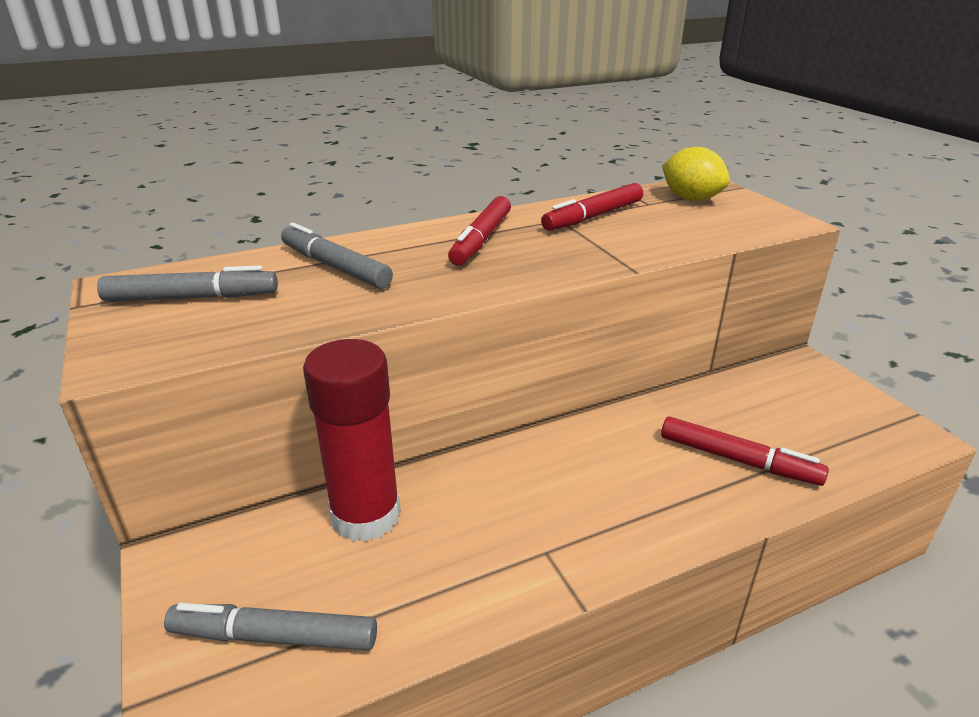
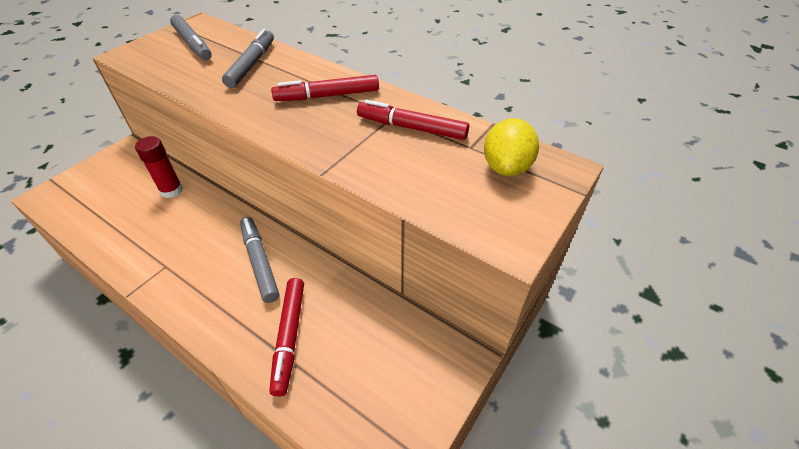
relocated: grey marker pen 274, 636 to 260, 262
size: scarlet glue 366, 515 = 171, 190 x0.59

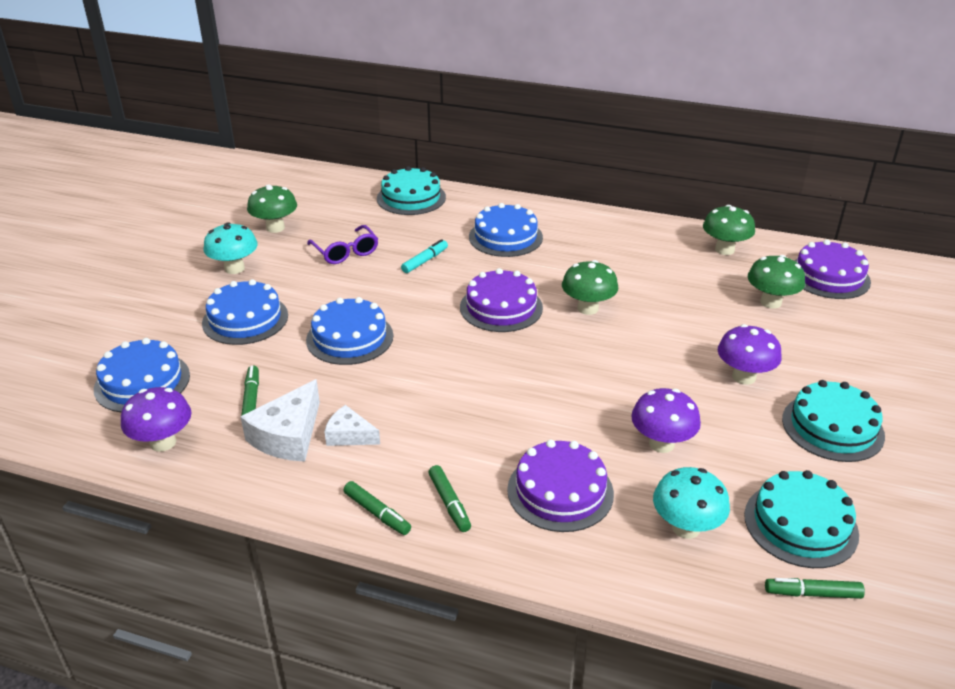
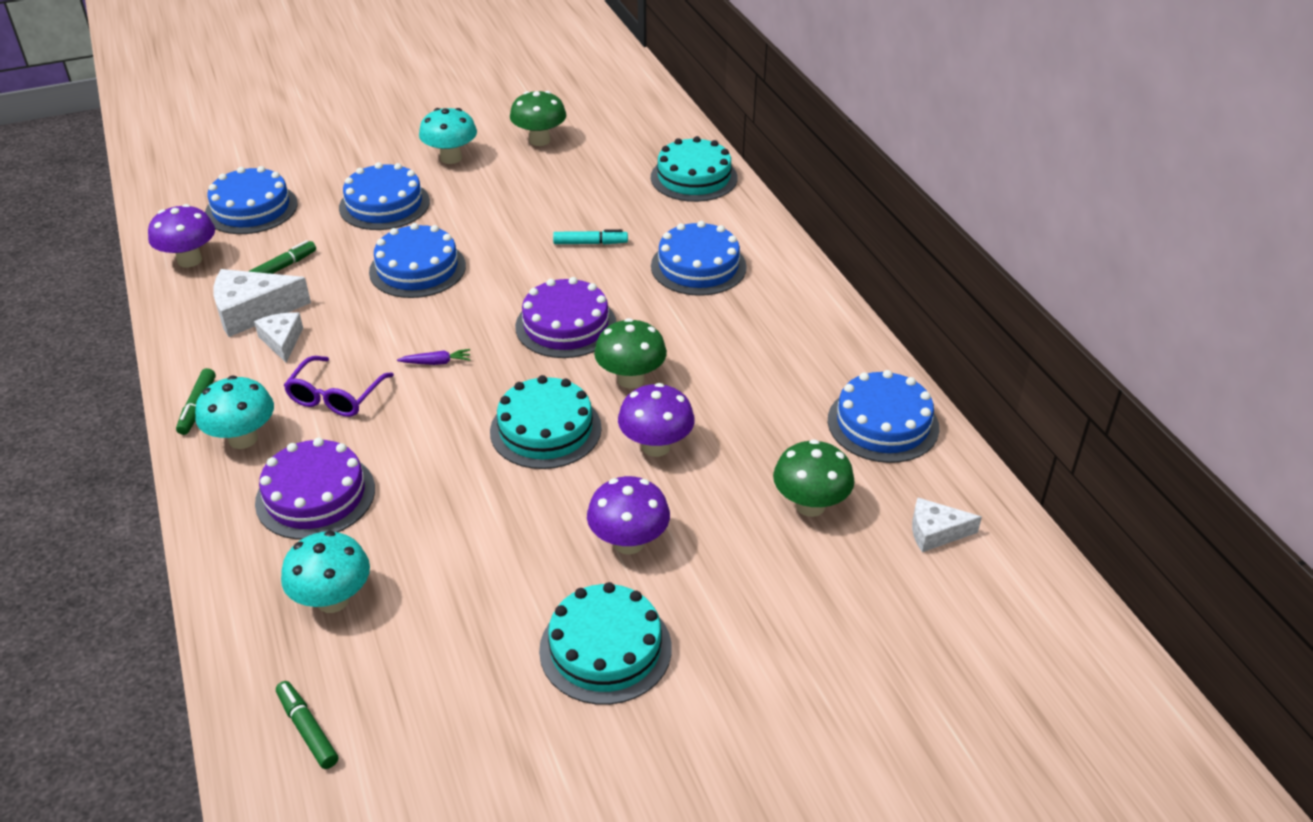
appeared: purple carrot 436, 362
relocated: purple glasses 345, 252 to 336, 396; purple fungus 661, 444 to 656, 446; aqua layer cake 800, 524 to 545, 429
exchanged: emerald marker pen 449, 503 to aqua fungus 243, 439; emerald fungus 724, 250 to royal blue layer cake 883, 424; purple layer cake 828, 276 to snow-white piece of cheese 935, 532

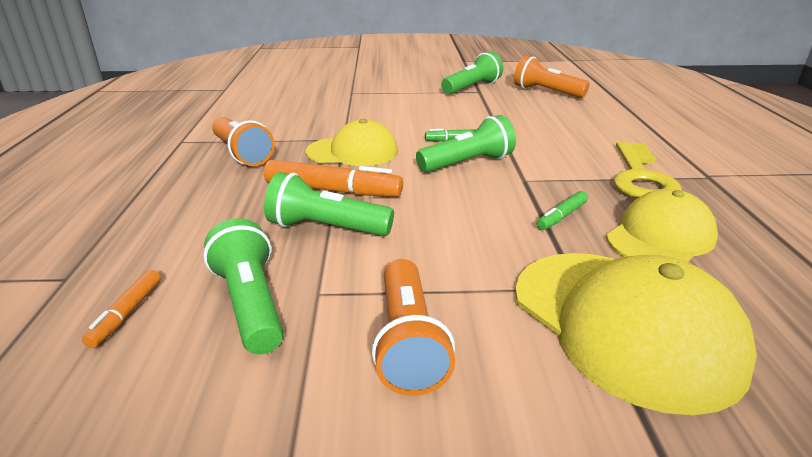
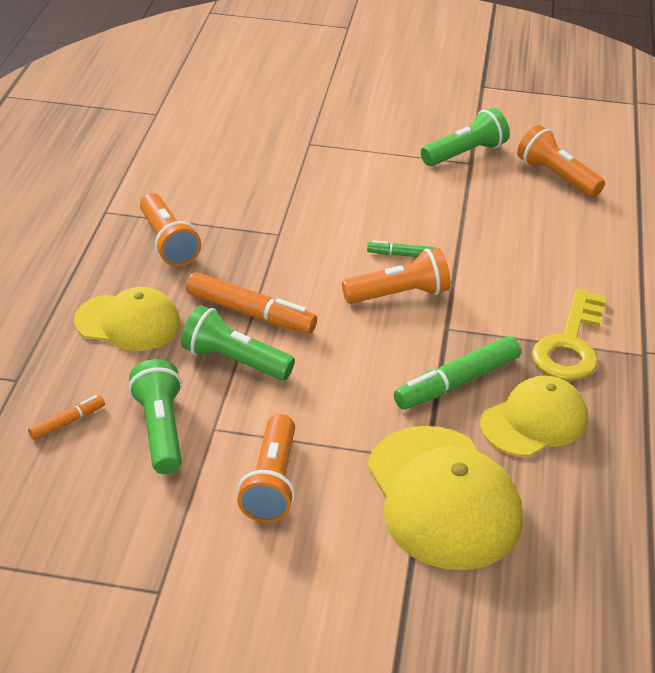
relocated: golden peaked cap 353, 152 to 128, 322
colour: emerald torch 467, 163 to bright orange torch 399, 294
spun: bright orange marker pen 126, 314 = 67, 422 150 degrees counterclockwise
size: emerald marker pen 561, 216 = 456, 382 x1.90

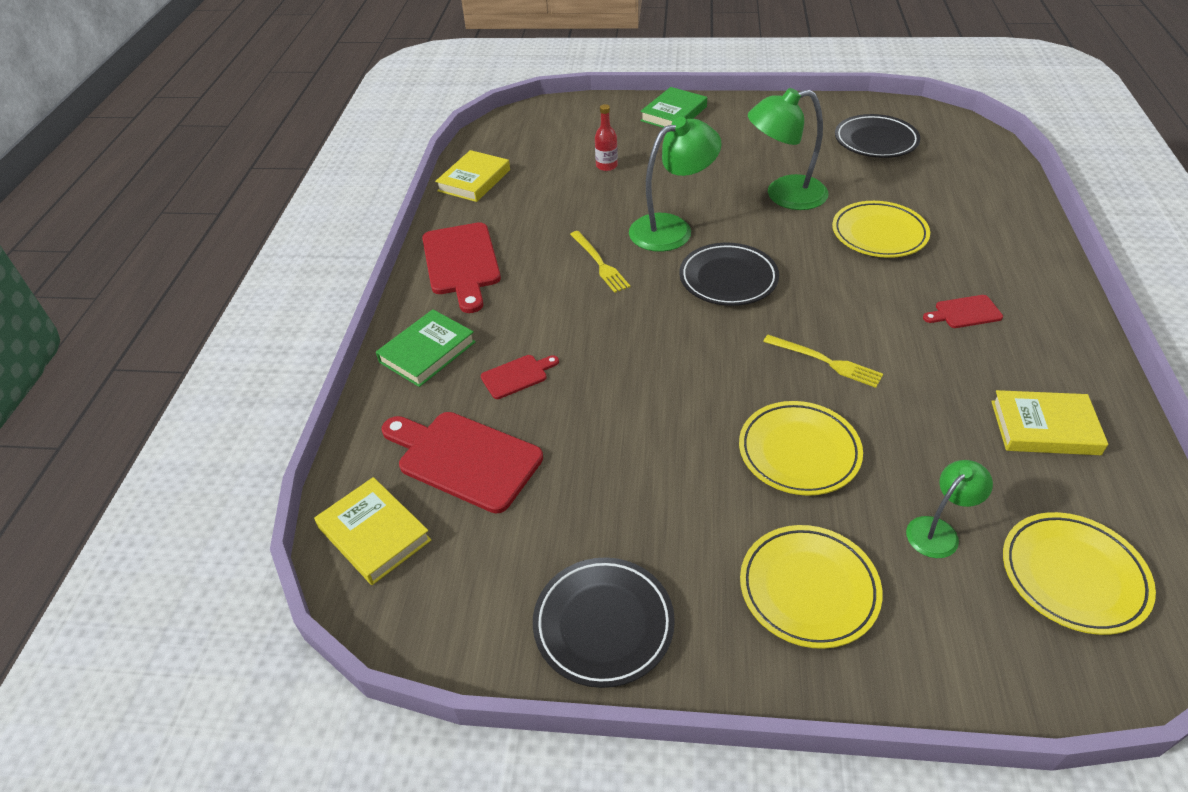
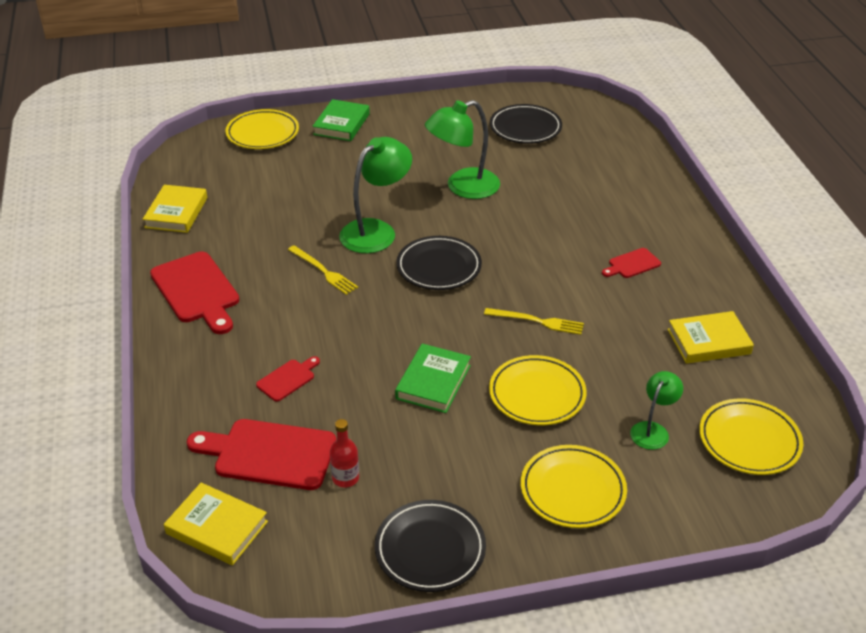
relocated: emerald hardcover 427, 352 to 433, 382; scarlet flask 606, 166 to 345, 478; golden flat dish 879, 234 to 262, 133

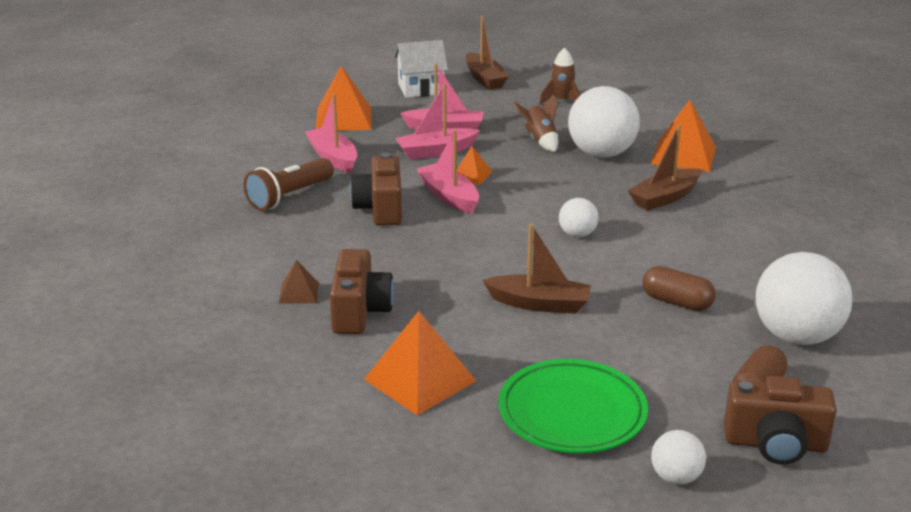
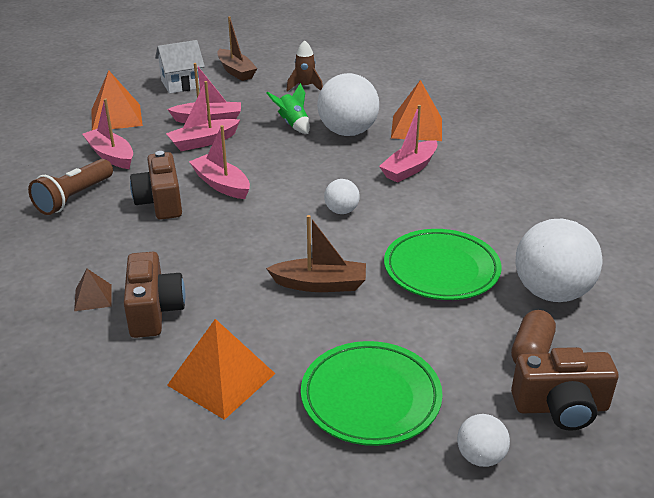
missing: bright orange pyramid shape 471, 175
exchanged: brown capsule 677, 302 to emerald flat dish 441, 269
colour: brown toy rocket 540, 141 to emerald toy rocket 293, 125; brown boat 665, 198 to rose-pink boat 409, 169

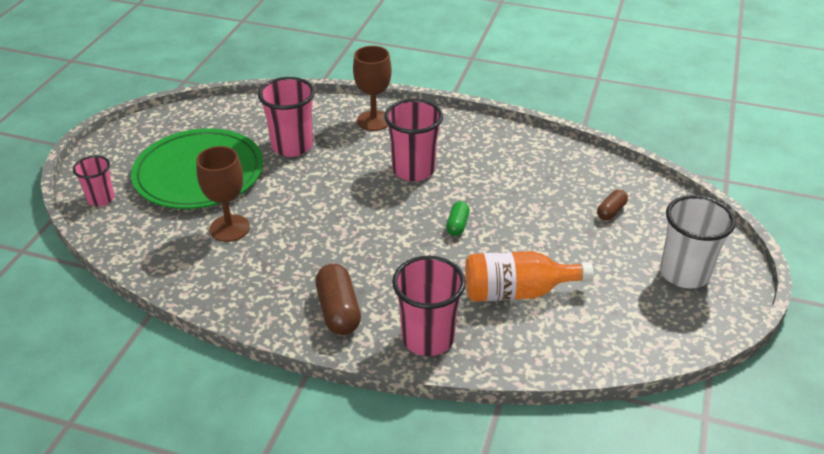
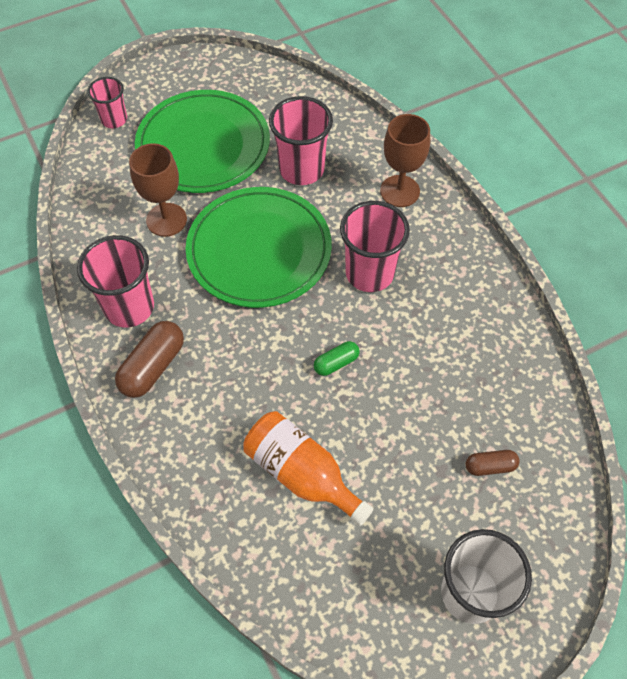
appeared: emerald flat dish 259, 250
relocated: rose-pink cup 428, 338 to 129, 307

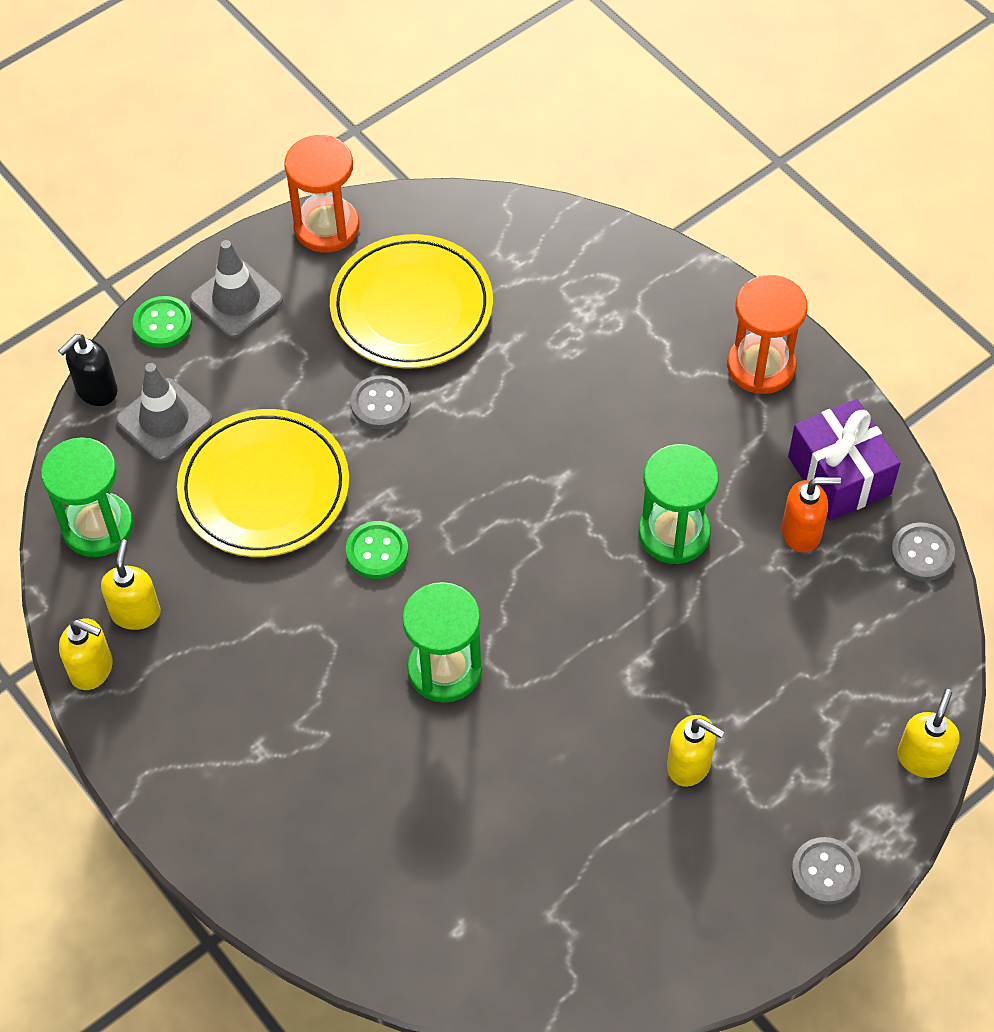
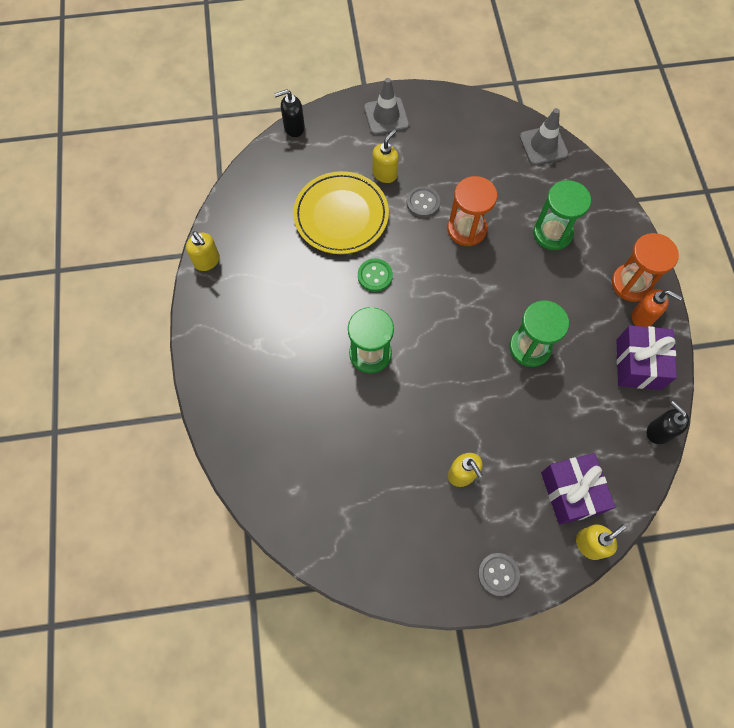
missing: emerald button 163, 324; golden flat dish 411, 307
appeared: purple gift 571, 492
relocated: emerald sandglass 97, 527 to 552, 233; golden soap dispenser 136, 612 to 385, 174; grey traffic cone 164, 420 to 543, 145; bright orange sandglass 326, 227 to 466, 229; bright orange soap dispenser 801, 532 to 643, 317
exchanged: grey button 922, 553 to ebony soap dispenser 658, 431

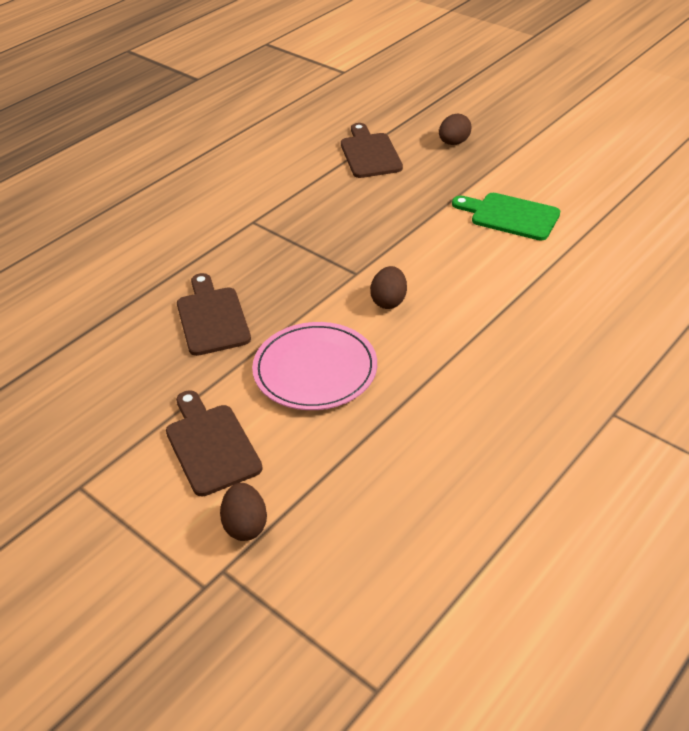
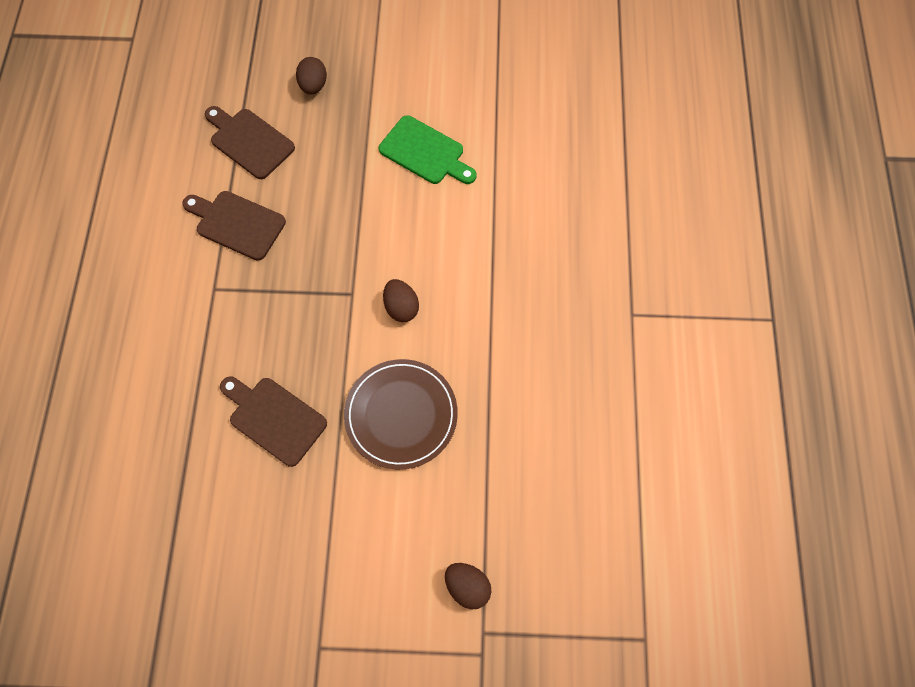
relocated: brown chopping board 210, 445 to 236, 224
colour: rose-pink flat dish 315, 370 to brown flat dish 401, 415
spun: emerald chopping board 510, 216 = 425, 152 135 degrees counterclockwise

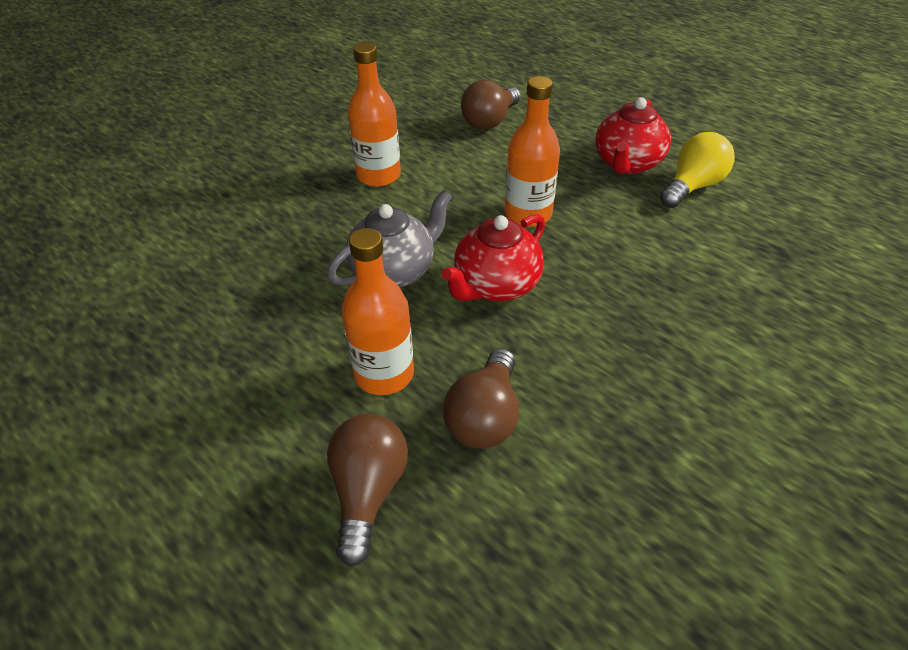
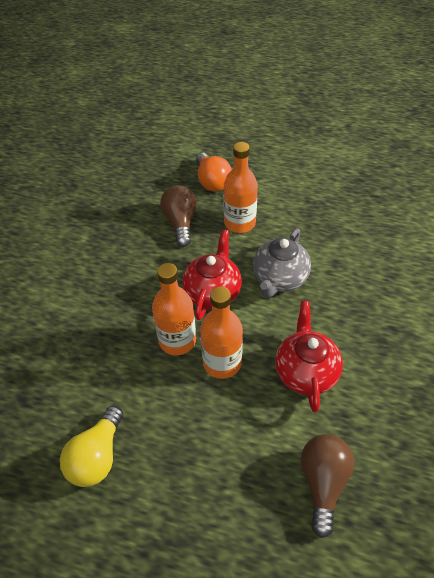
relocated: bright orange flask 378, 175 to 177, 340; scarlet tea pot 627, 164 to 305, 372
colour: brown bulb 368, 491 to bright orange bulb 212, 181

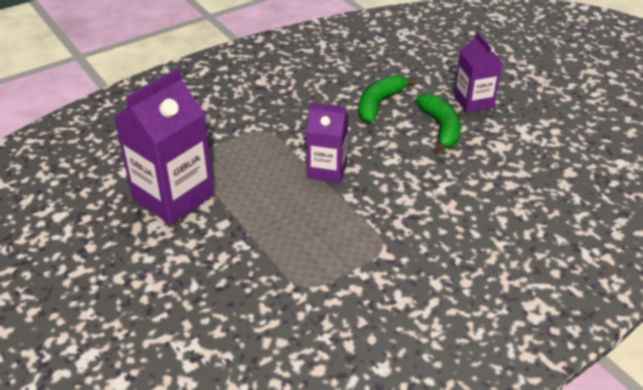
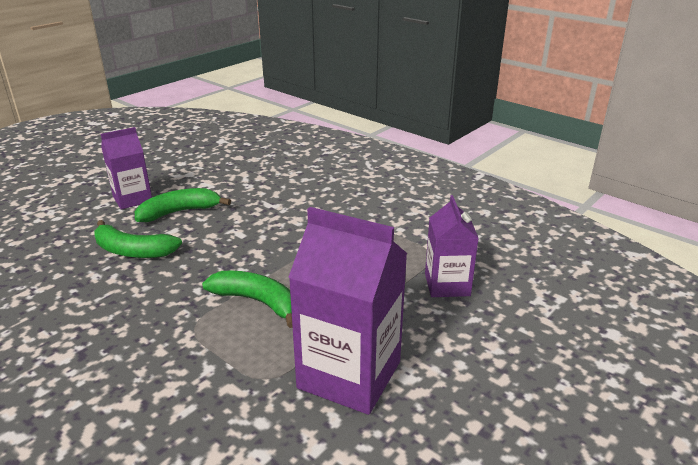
appeared: emerald banana 257, 302
relocated: purple milk carton 327, 170 to 447, 285

